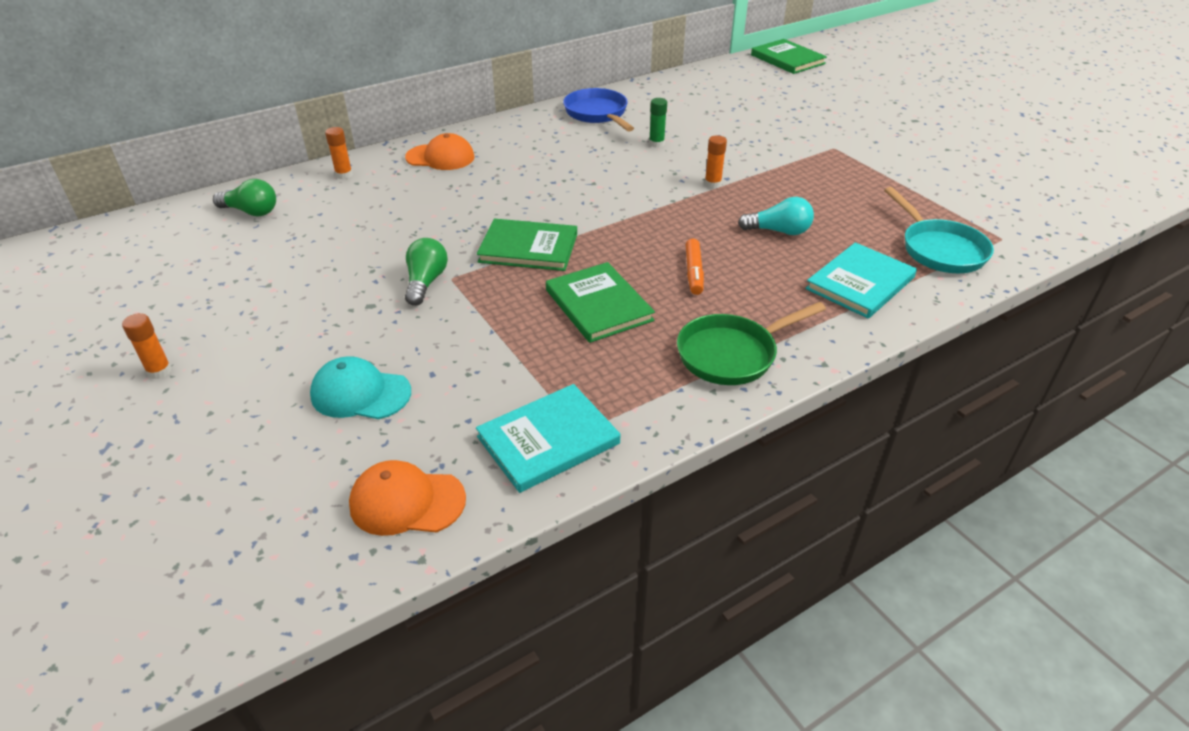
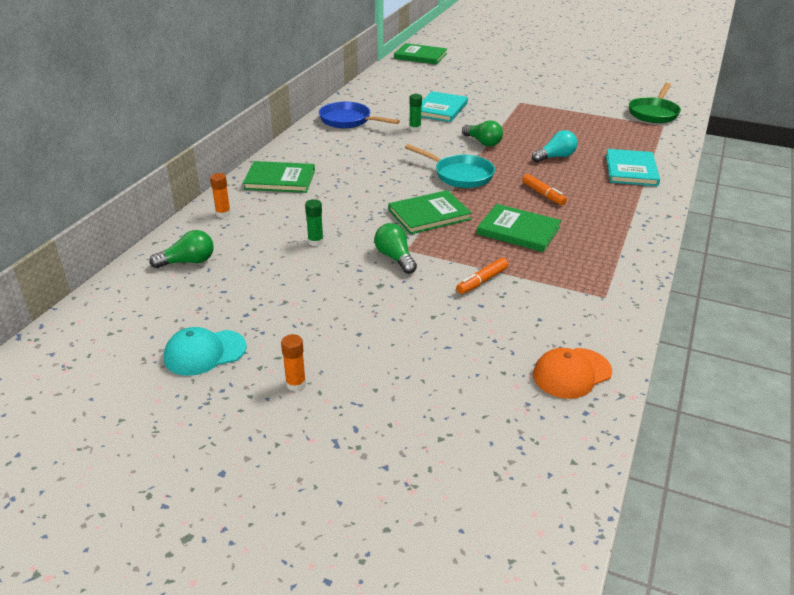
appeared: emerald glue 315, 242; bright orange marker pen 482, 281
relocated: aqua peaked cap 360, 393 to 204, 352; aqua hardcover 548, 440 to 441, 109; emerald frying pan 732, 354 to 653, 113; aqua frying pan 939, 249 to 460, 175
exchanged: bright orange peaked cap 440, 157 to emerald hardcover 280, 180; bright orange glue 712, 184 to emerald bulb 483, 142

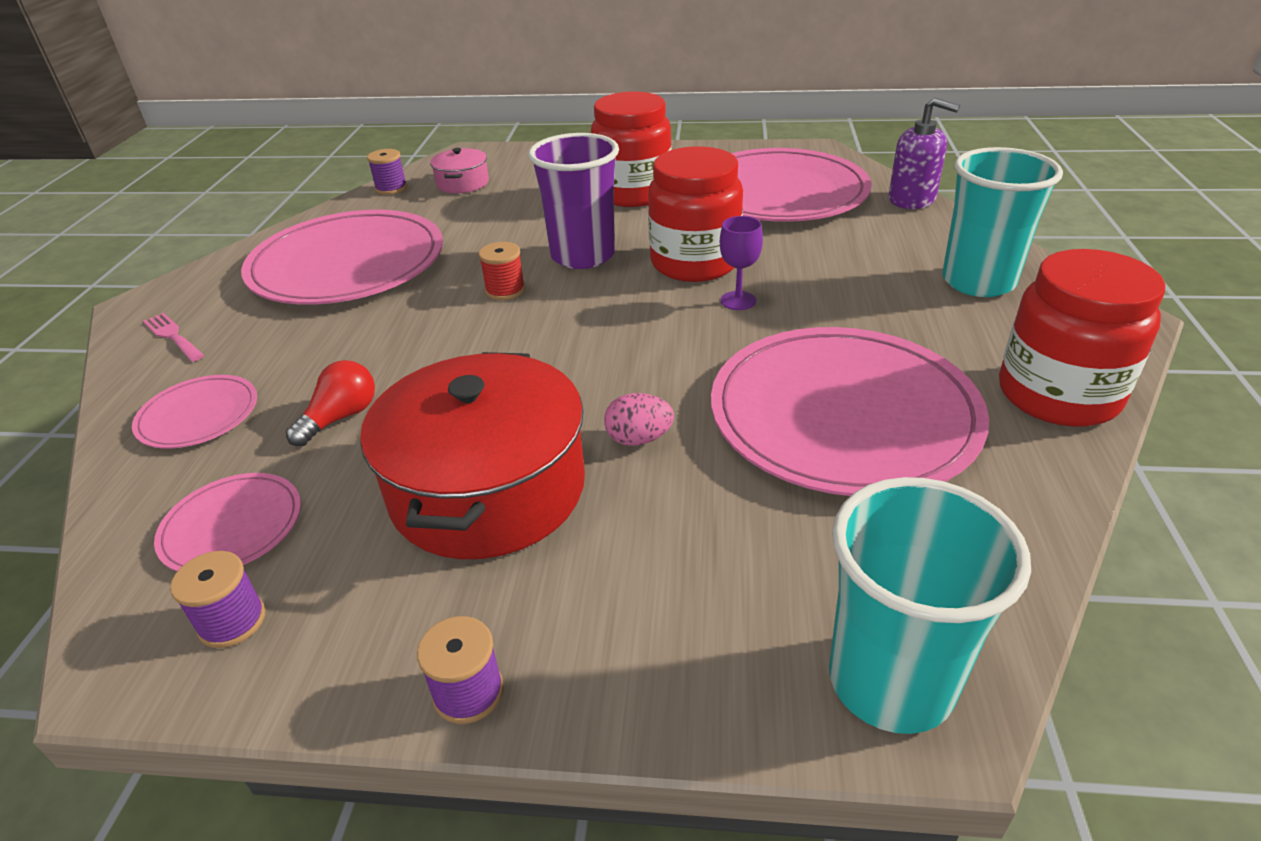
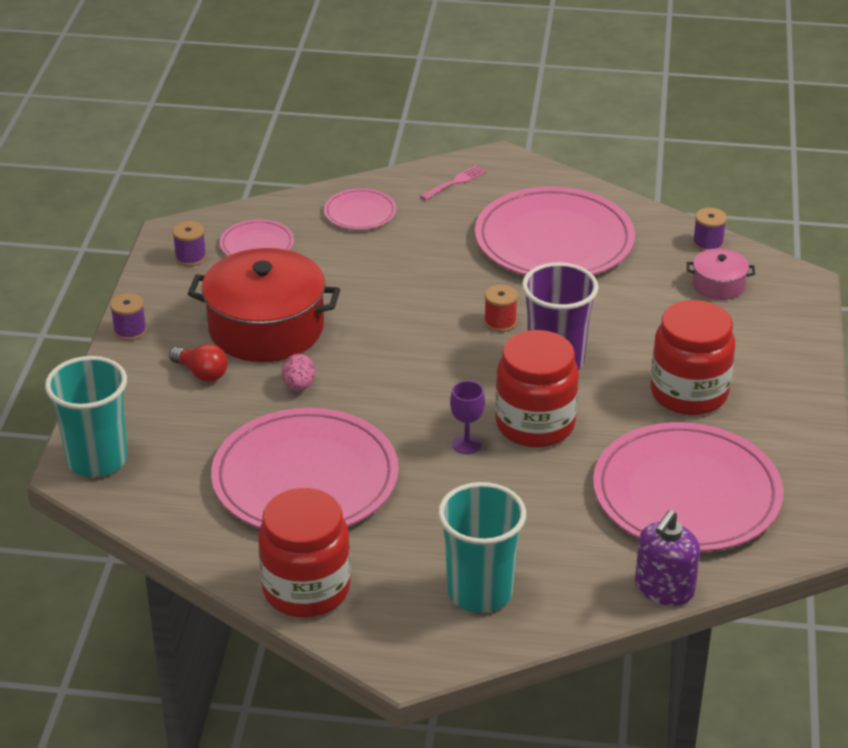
relocated: scarlet bulb 341, 417 to 202, 373

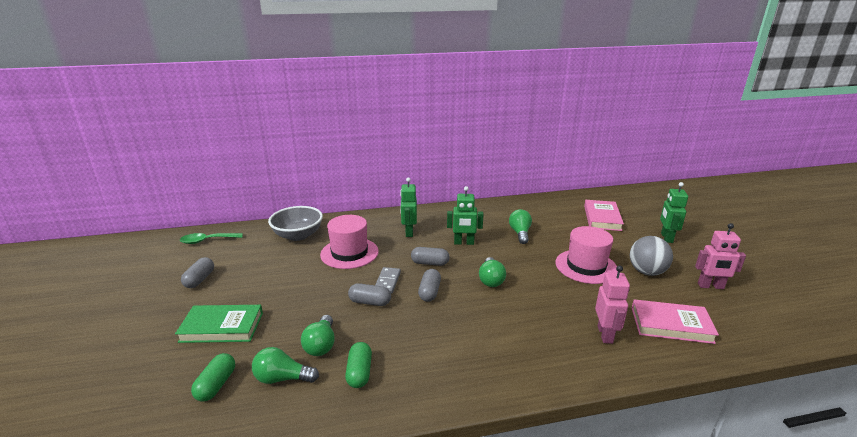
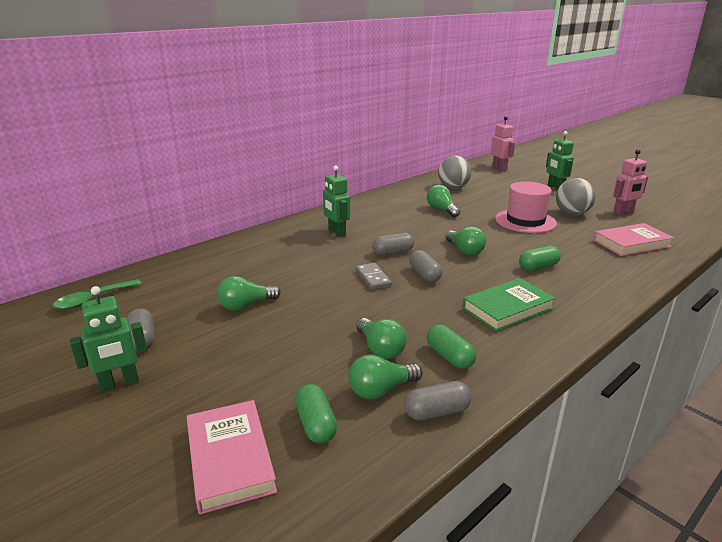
missing: grey serving bowl 298, 235; rose-pink hat 349, 253
appeared: emerald bulb 245, 305; grey sphere 453, 188; emerald capsule 538, 267
relocated: emerald hardcover 222, 327 to 507, 308; grey capsule 370, 302 to 437, 412; emerald robot figure 464, 243 to 119, 383; rose-pink hardcover 602, 218 to 229, 458; rose-pink robot figure 605, 334 to 499, 168

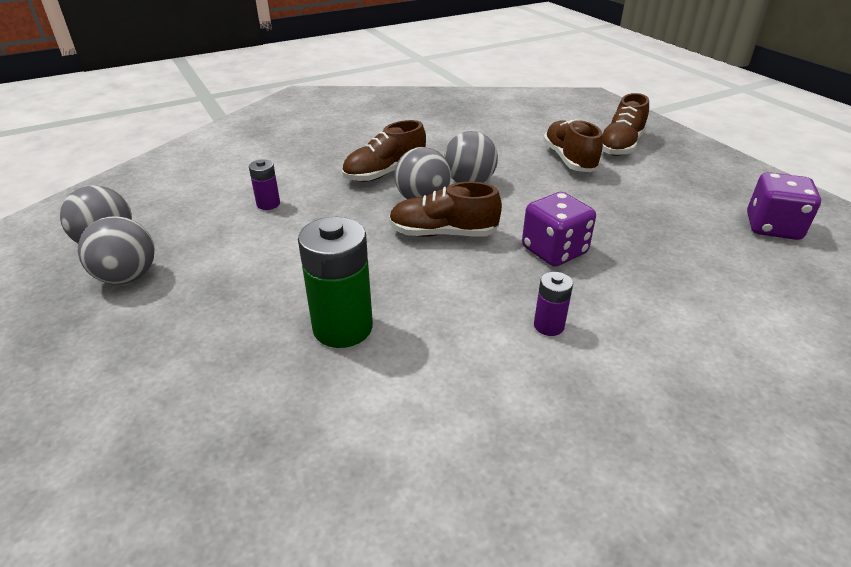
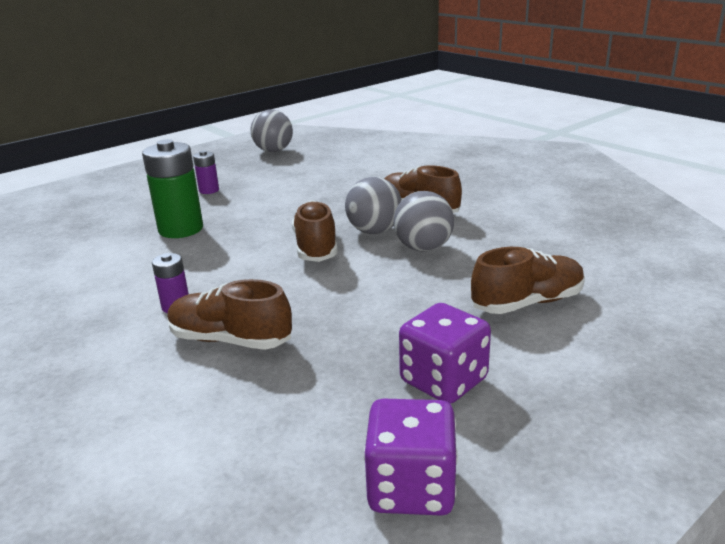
missing: grey sphere 127, 277
relocated: purple AA battery 268, 204 to 209, 190; purple game die 554, 251 to 443, 381; brown shoe 620, 146 to 230, 340

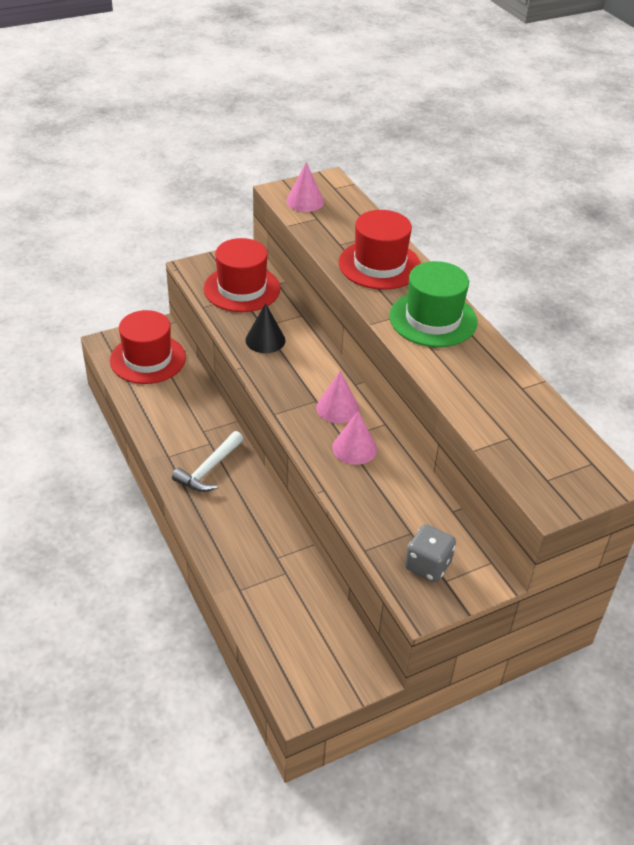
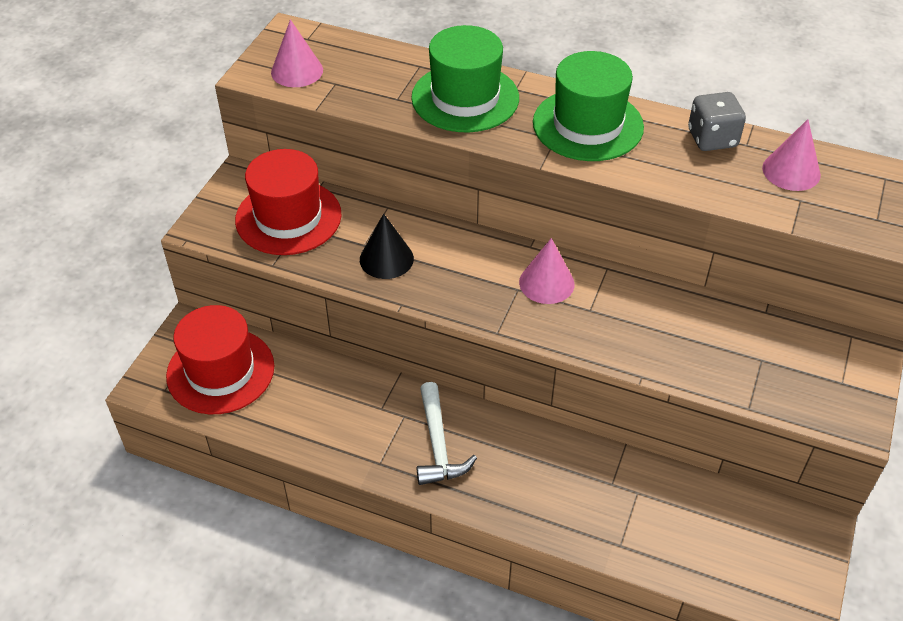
relocated: rose-pink cone shape 354, 448 to 791, 171; grey game die 428, 565 to 712, 139
colour: scarlet hat 379, 265 to emerald hat 465, 98

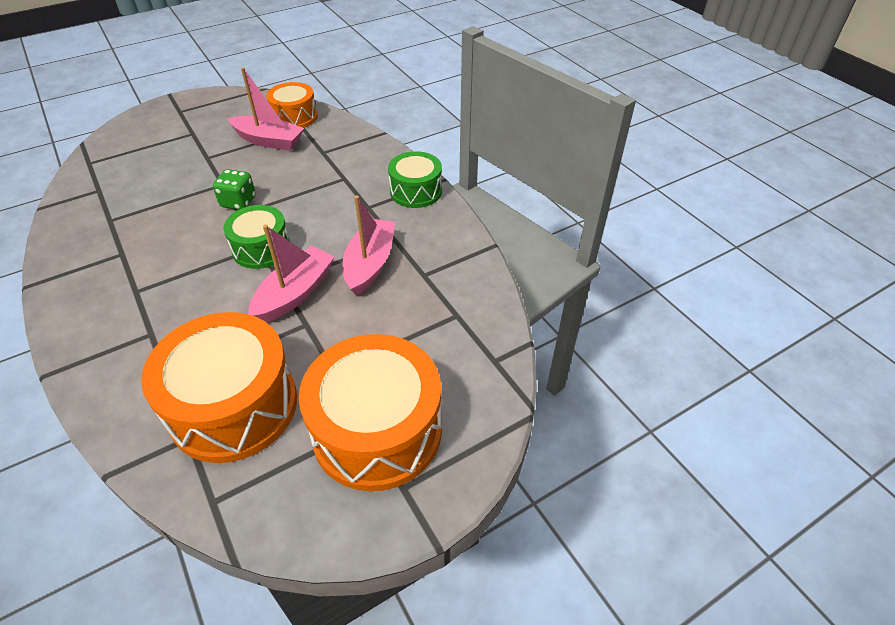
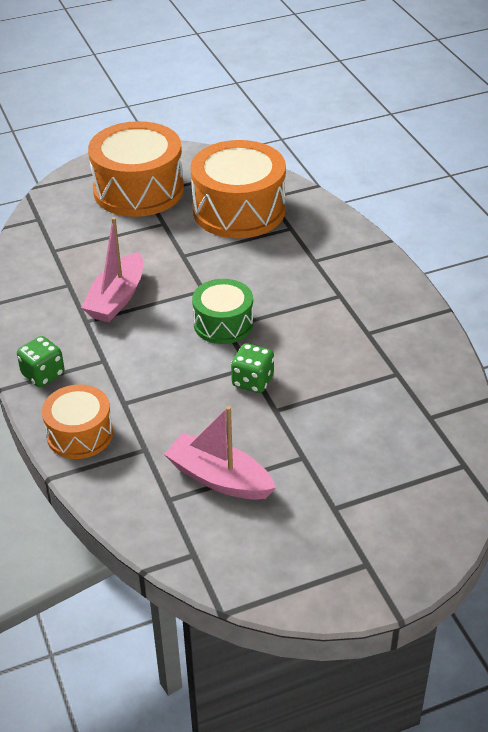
missing: rose-pink boat 295, 293
relocated: bright orange toy drum 294, 117 to 80, 434
exchanged: emerald toy drum 416, 191 to emerald game die 43, 374

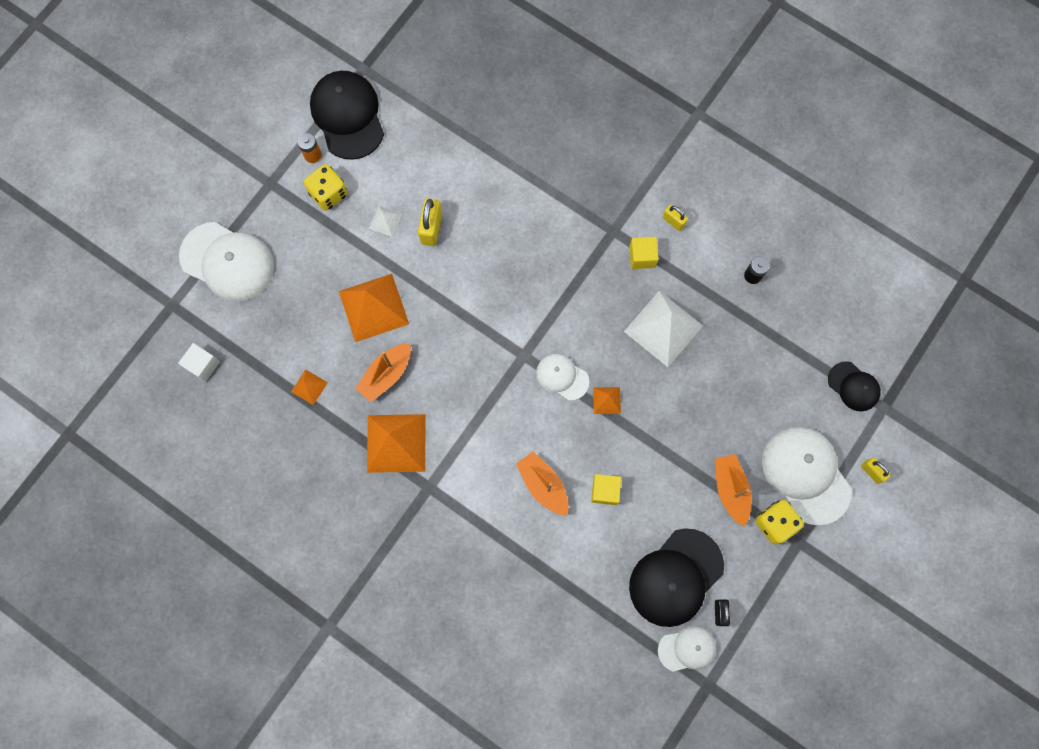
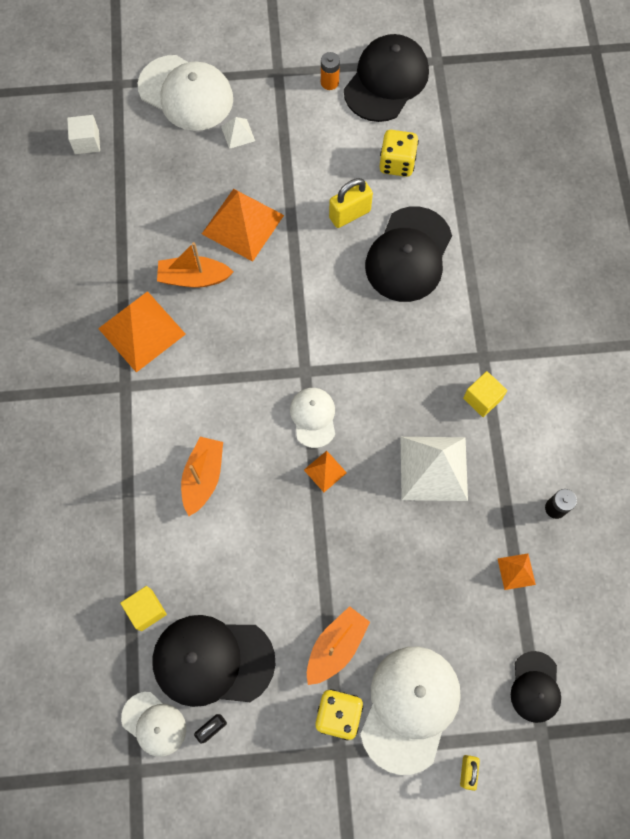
missing: golden lock 673, 221
appeared: ebony peaked cap 408, 255
relocated: bright orange pyramid shape 309, 387 to 516, 571; golden game die 328, 194 to 397, 163; snow-white pyramid shape 385, 221 to 238, 133; golden solid cube 605, 491 to 146, 610
spun: snow-white peaked cap 227, 262 = 186, 93 45 degrees counterclockwise

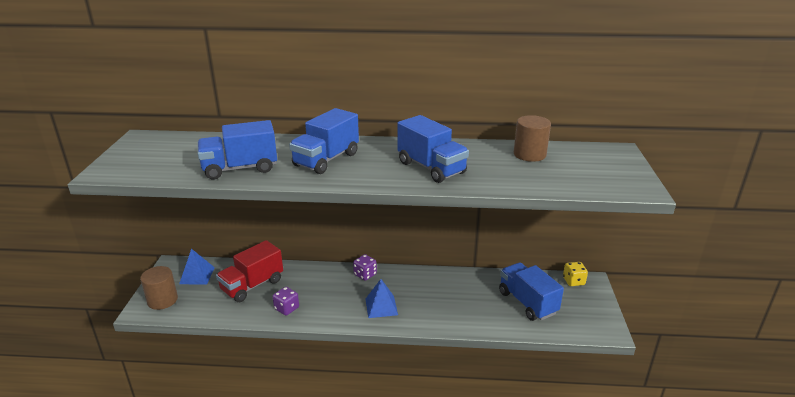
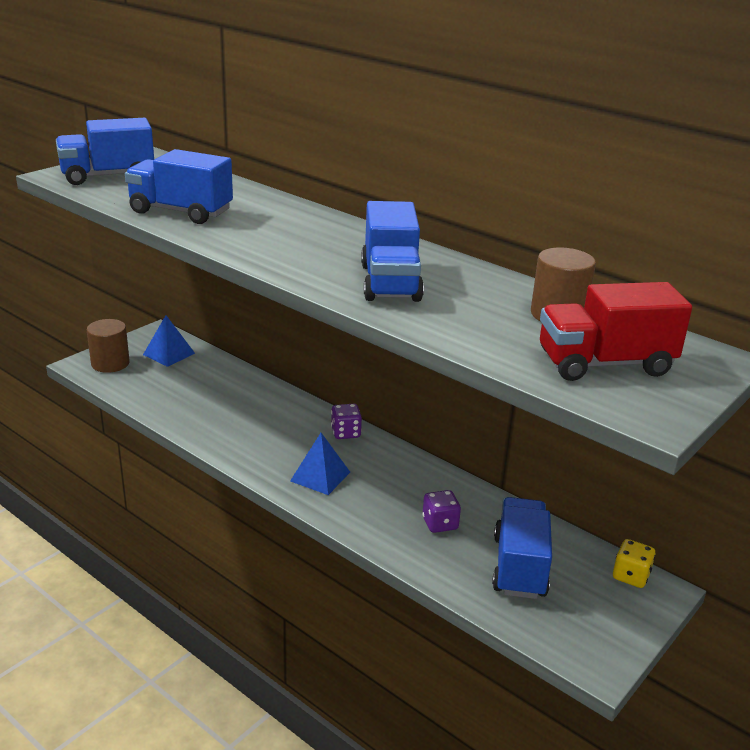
relocated: scarlet toy truck 252, 285 to 604, 364; purple game die 286, 308 to 440, 523; royal blue toy truck 326, 160 to 108, 176

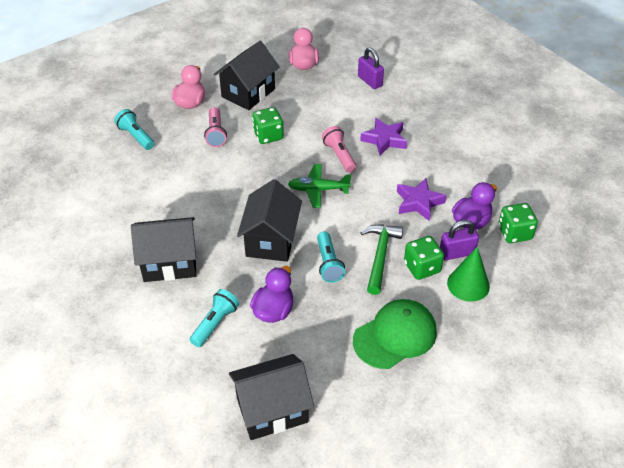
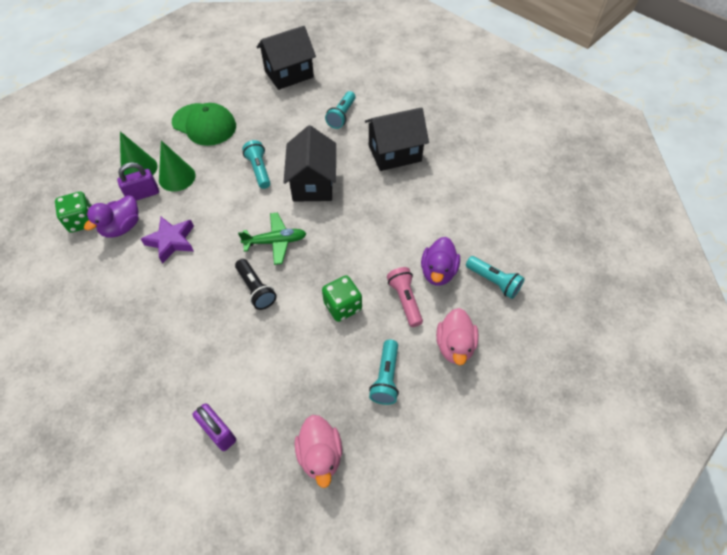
missing: purple five-pointed star 384, 140; emerald hammer 380, 256
relocated: purple rubber duck 273, 311 to 438, 272
exchanged: ebony toy house 248, 93 to aqua torch 386, 377; emerald game die 422, 267 to emerald cone shape 177, 177
colour: rose-pink torch 339, 155 to ebony torch 256, 289
spun: emerald peaked cap 395, 336 = 204, 124 105 degrees counterclockwise

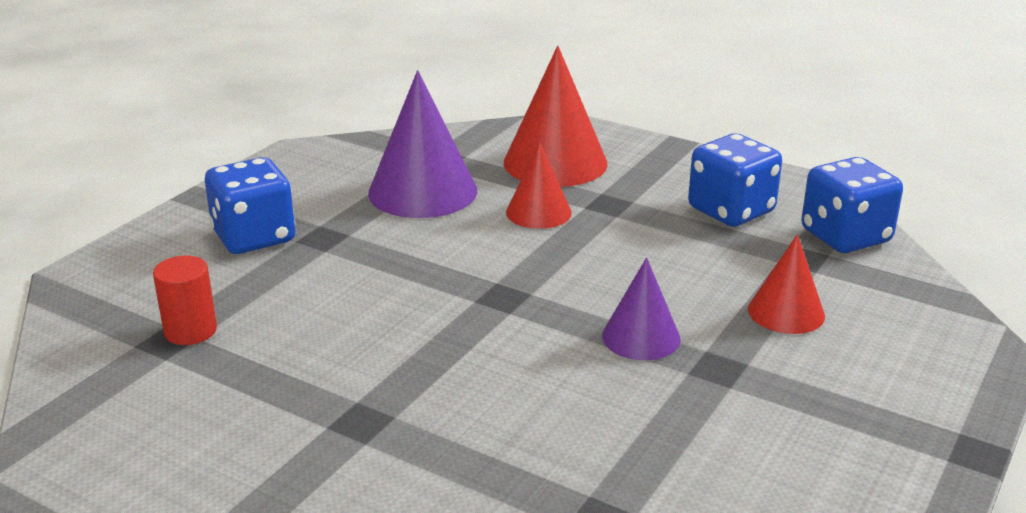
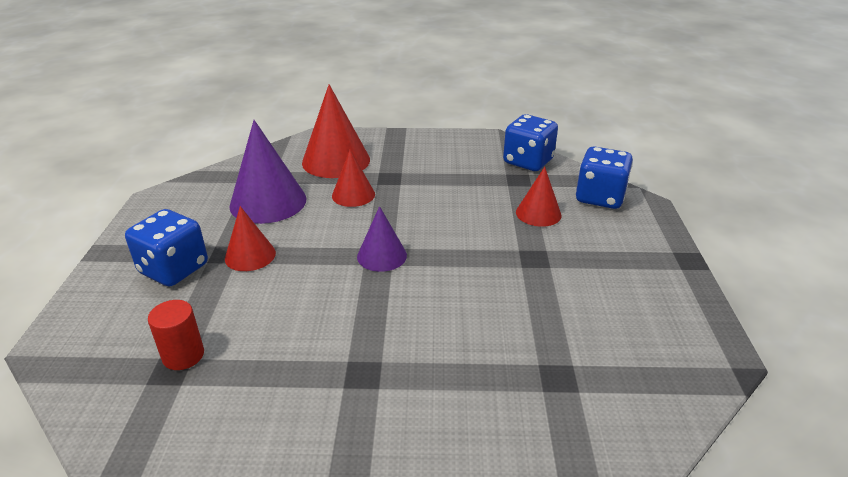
appeared: scarlet cone shape 250, 255
relocated: purple cone shape 641, 337 to 382, 256; royal blue game die 731, 211 to 600, 197

